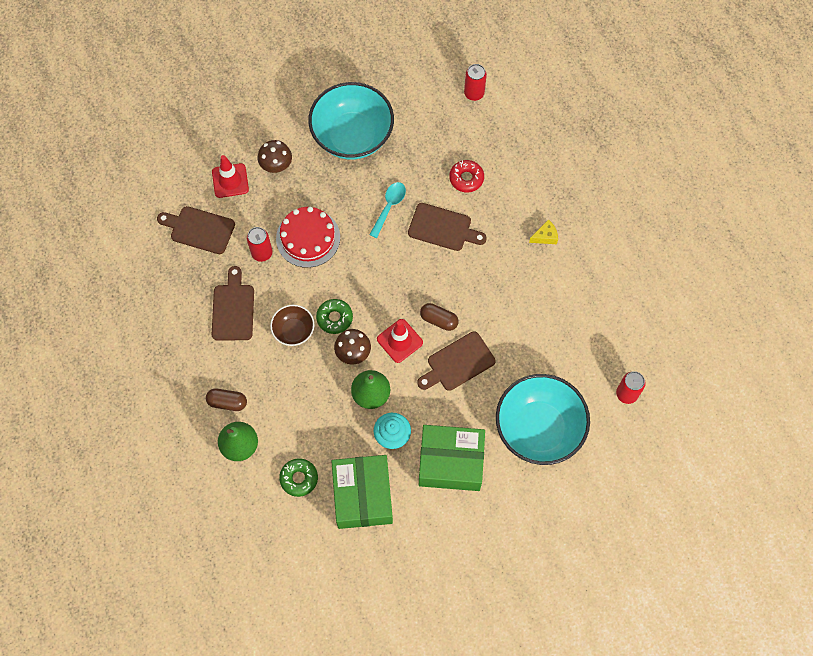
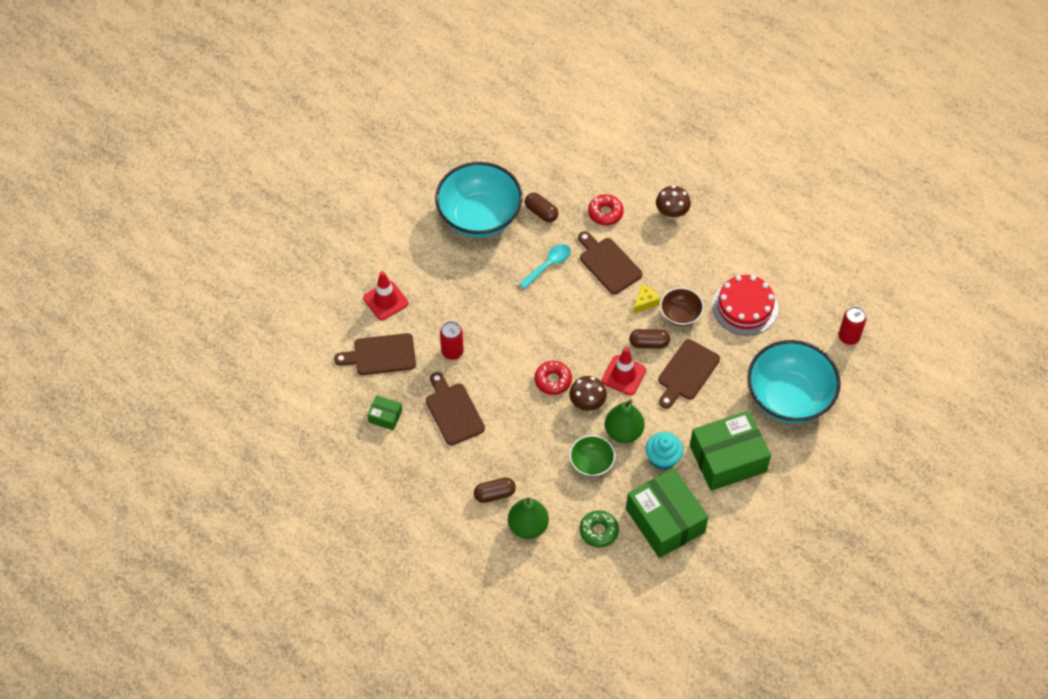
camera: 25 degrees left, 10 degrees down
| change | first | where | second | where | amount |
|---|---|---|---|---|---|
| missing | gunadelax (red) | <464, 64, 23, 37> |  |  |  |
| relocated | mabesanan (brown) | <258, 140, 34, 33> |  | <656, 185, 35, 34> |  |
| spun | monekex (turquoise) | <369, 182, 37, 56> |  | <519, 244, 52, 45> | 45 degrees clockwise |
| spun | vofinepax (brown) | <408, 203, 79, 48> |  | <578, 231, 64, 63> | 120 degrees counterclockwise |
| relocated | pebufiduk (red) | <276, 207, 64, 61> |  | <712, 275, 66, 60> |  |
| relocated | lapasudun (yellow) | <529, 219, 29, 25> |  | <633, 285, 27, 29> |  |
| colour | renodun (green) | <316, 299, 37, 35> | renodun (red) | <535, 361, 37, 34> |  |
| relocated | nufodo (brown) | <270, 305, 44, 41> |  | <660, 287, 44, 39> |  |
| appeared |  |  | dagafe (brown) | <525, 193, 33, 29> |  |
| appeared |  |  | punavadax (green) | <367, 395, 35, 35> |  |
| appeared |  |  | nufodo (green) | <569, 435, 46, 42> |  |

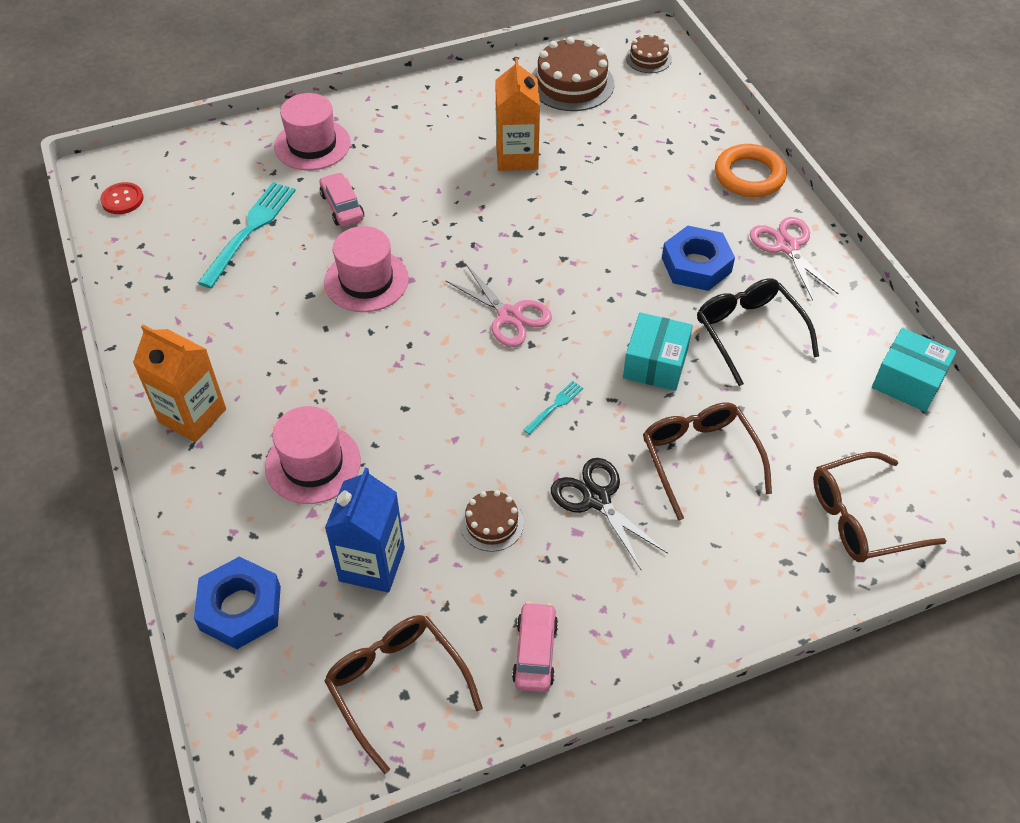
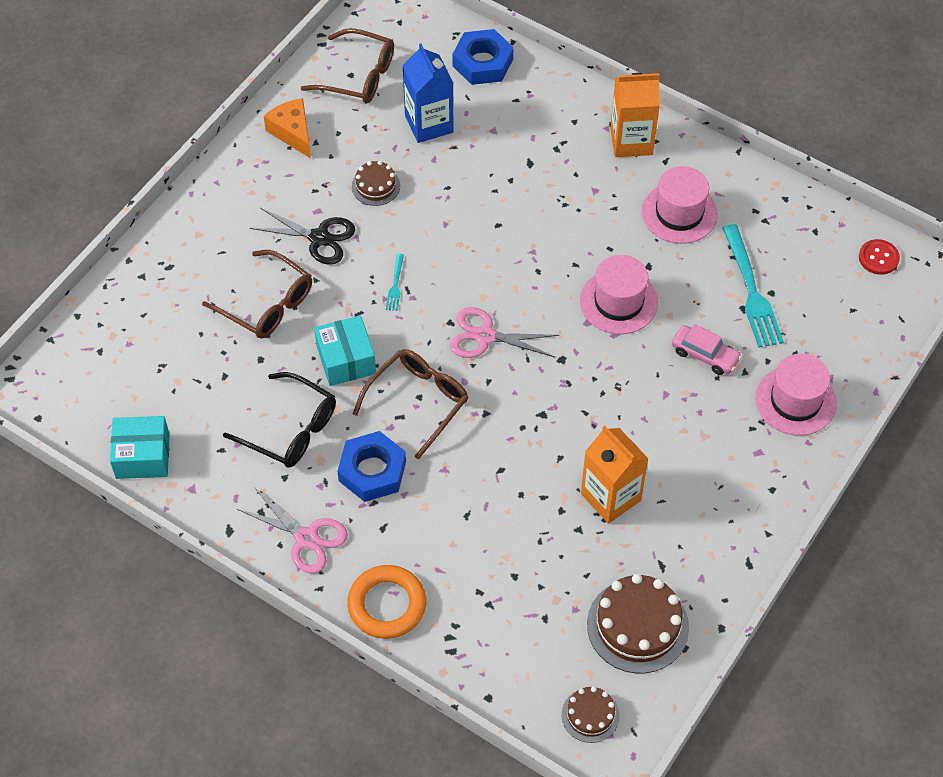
camera: 145 degrees right, 5 degrees up
| change | first | where | second | where | amount |
|---|---|---|---|---|---|
| relocated | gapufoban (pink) | <265, 406, 96, 98> |  | <642, 166, 76, 78> |  |
| relocated | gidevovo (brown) | <813, 452, 133, 110> |  | <353, 349, 116, 110> |  |
| exchanged | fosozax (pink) | <512, 602, 46, 90> | lapasudun (orange) | <264, 98, 47, 60> |  |

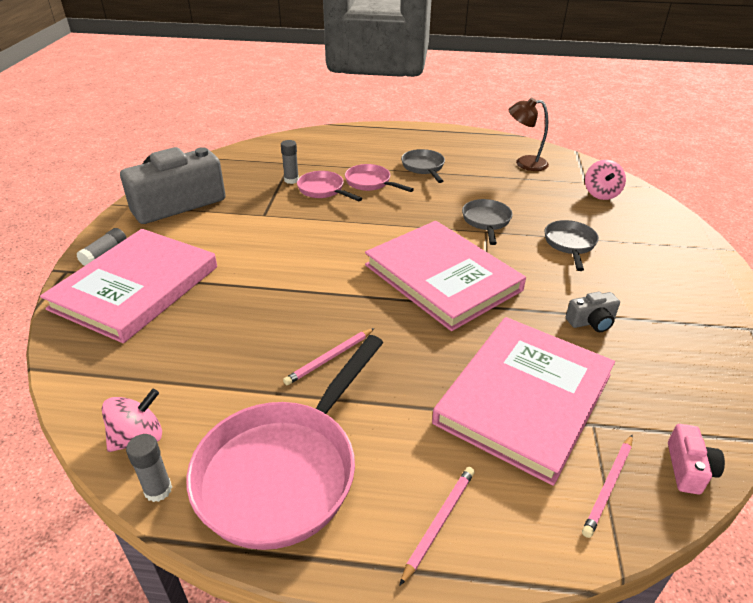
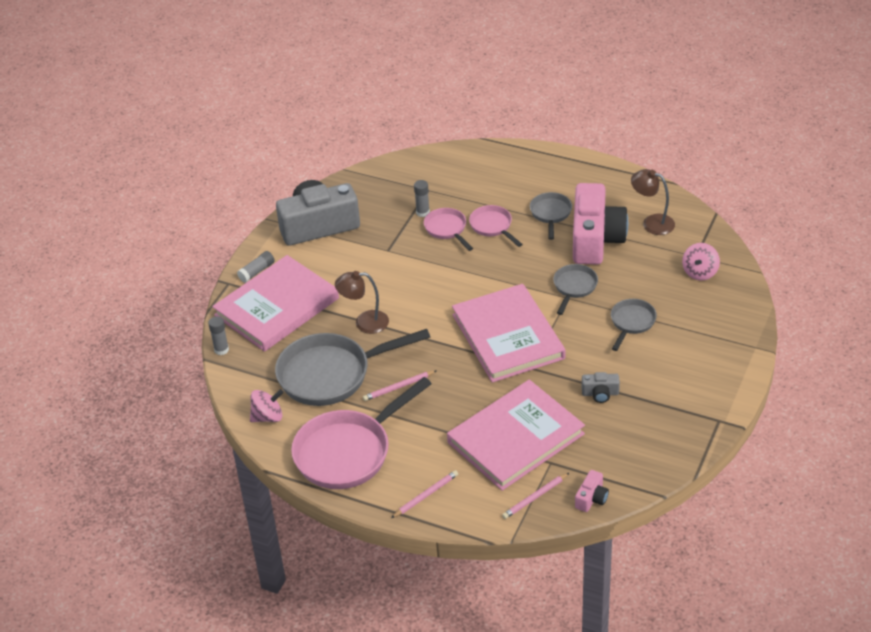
camera: 20 degrees right, 5 degrees up
| change | first | where | second | where | amount |
|---|---|---|---|---|---|
| relocated | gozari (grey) | <126, 434, 46, 68> |  | <208, 316, 21, 39> |  |
| appeared |  |  | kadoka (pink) | <573, 183, 55, 82> |  |
| appeared |  |  | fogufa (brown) | <335, 271, 54, 63> |  |
| appeared |  |  | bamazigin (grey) | <275, 329, 155, 77> |  |

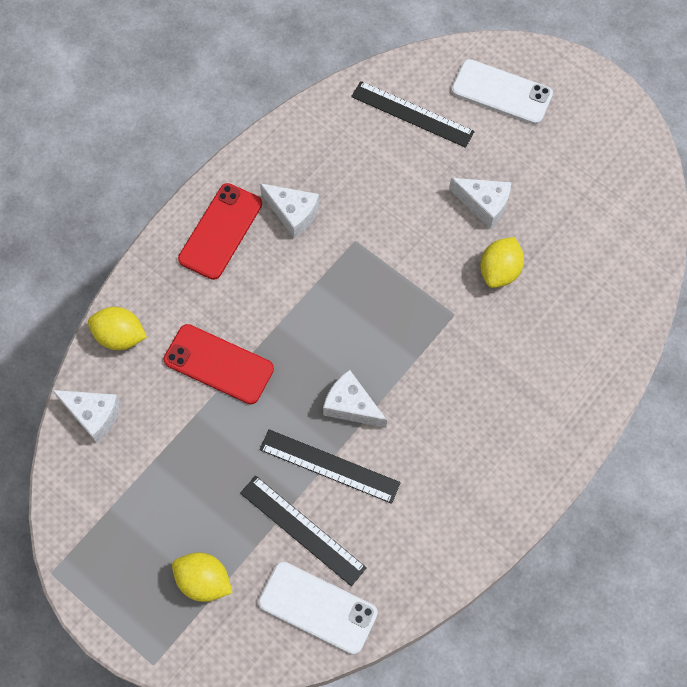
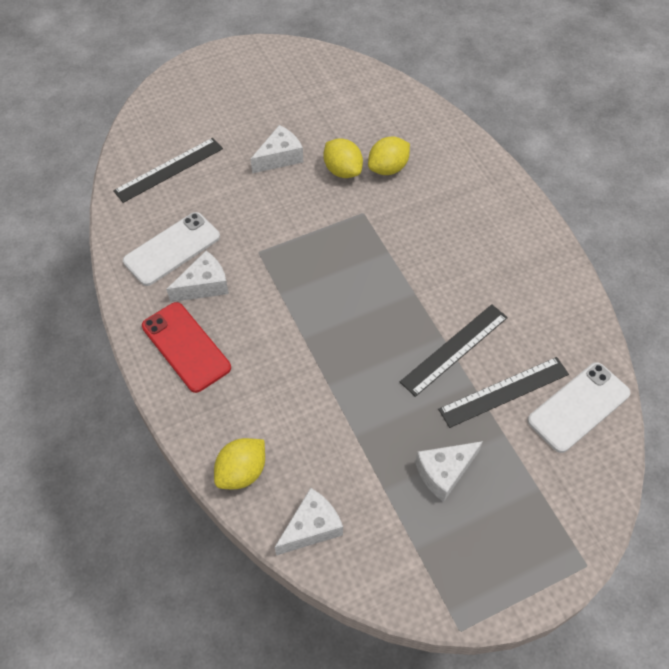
camera: 65 degrees left, 10 degrees down
| change | first | where | second | where | amount |
|---|---|---|---|---|---|
| relocated | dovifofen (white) | <451, 59, 102, 66> |  | <123, 212, 97, 74> |  |
| missing | dovifofen (red) | <163, 324, 111, 80> |  |  |  |
| relocated | lapasudun (white) | <323, 370, 64, 58> |  | <415, 441, 68, 61> |  |
| relocated | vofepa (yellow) | <172, 553, 60, 49> |  | <368, 137, 42, 38> |  |

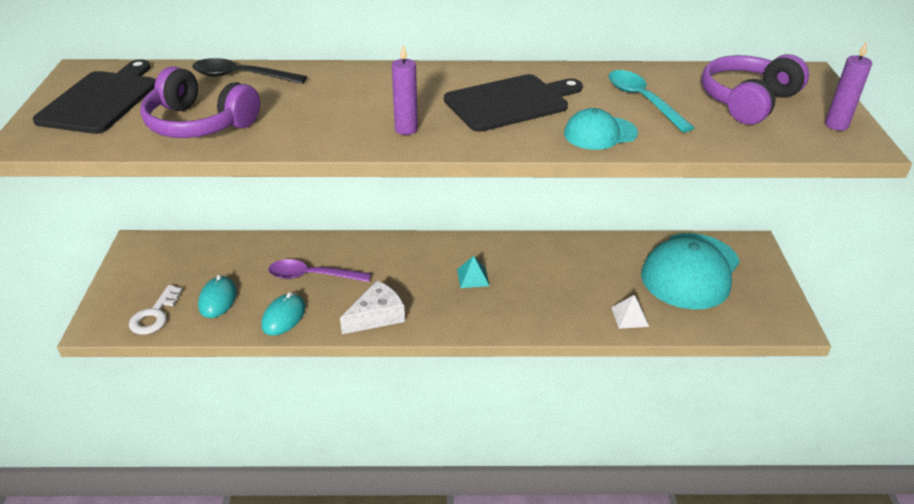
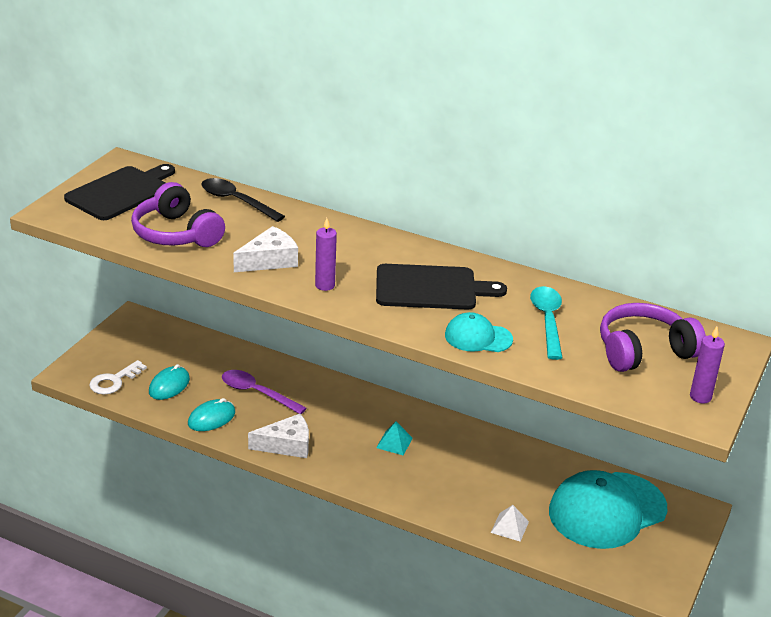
camera: 25 degrees right, 5 degrees down
| change | first | where | second | where | amount |
|---|---|---|---|---|---|
| appeared |  |  | lapasudun (white) | <233, 226, 65, 46> |  |

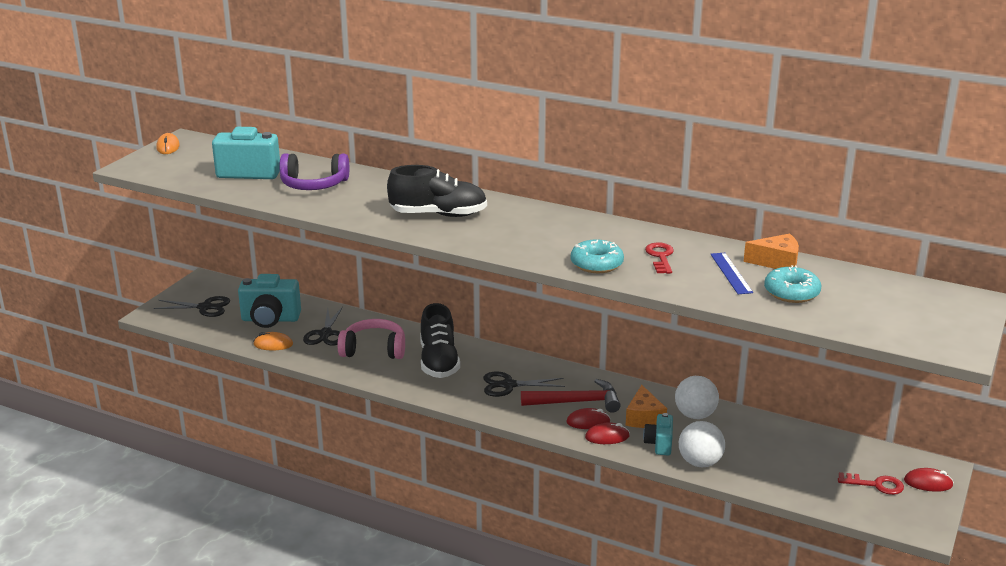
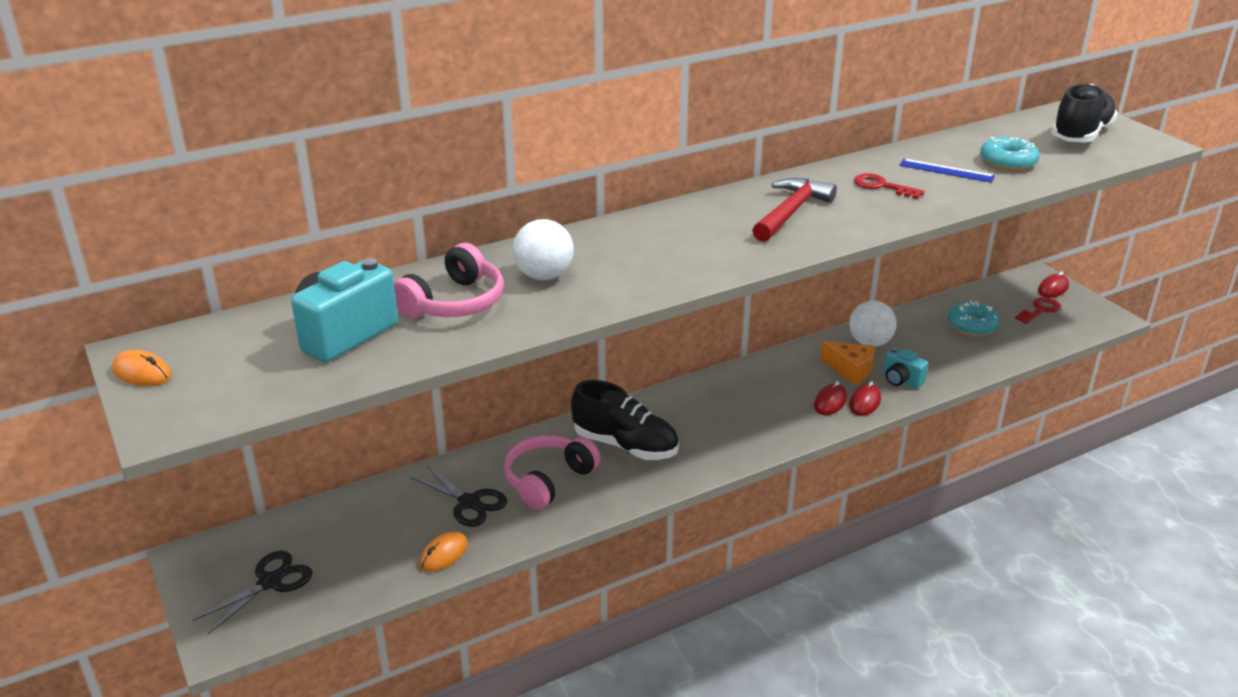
camera: 55 degrees left, 5 degrees up
| change | first | where | second | where | amount |
|---|---|---|---|---|---|
| colour | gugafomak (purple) | <279, 154, 70, 36> | gugafomak (pink) | <394, 243, 110, 76> |  |
| relocated | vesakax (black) | <387, 165, 100, 52> |  | <1051, 84, 67, 58> |  |
| missing | lapasudun (orange) | <743, 234, 56, 35> |  |  |  |
| relocated | renodun (turquoise) | <571, 240, 53, 33> |  | <948, 301, 52, 35> |  |
| missing | kadoka (turquoise) | <238, 274, 63, 54> |  |  |  |
| missing | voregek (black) | <483, 371, 82, 26> |  |  |  |
| relocated | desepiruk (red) | <521, 379, 100, 34> |  | <752, 178, 85, 64> |  |
| relocated | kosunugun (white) | <679, 421, 46, 46> |  | <513, 219, 61, 61> |  |

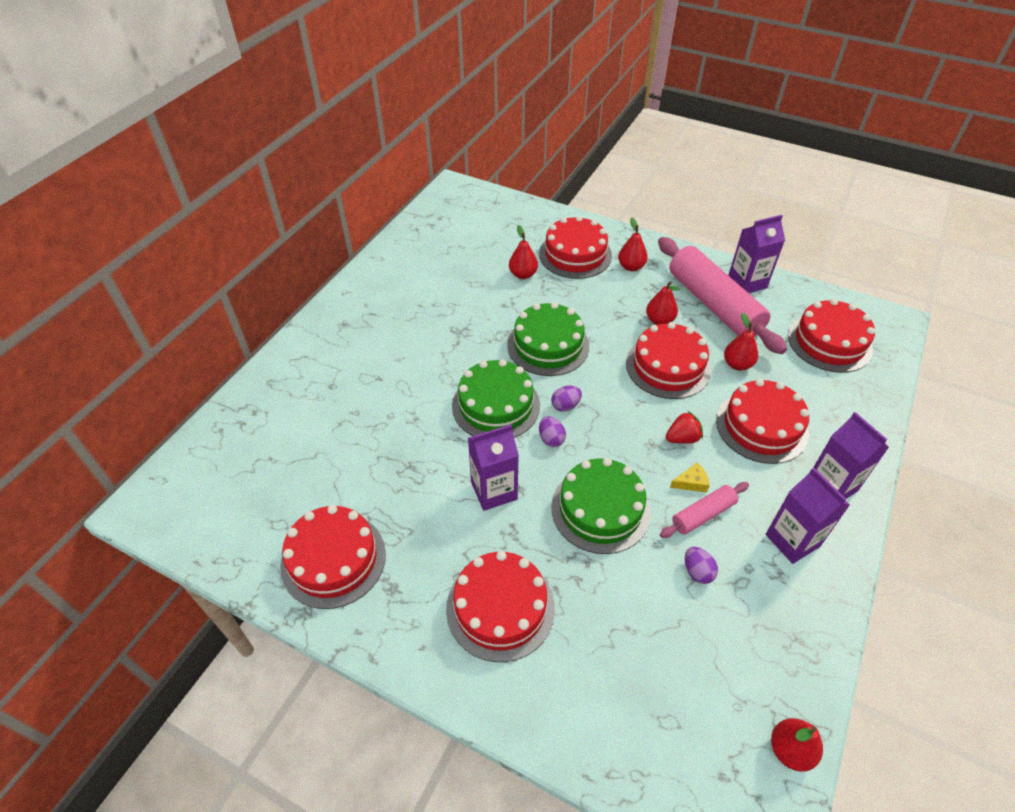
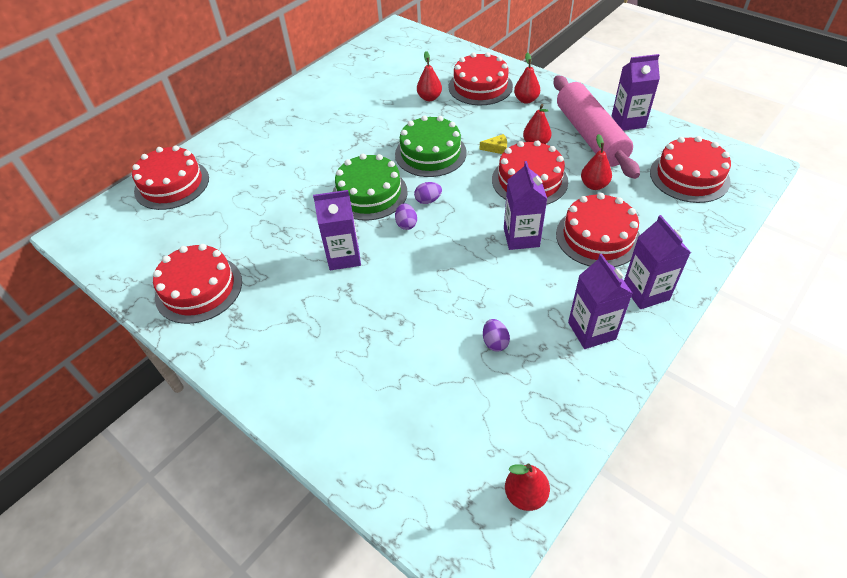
camera: 15 degrees right, 0 degrees up
| change | first | where | second | where | amount |
|---|---|---|---|---|---|
| exchanged | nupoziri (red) | <666, 411, 37, 33> | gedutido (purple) | <504, 161, 43, 89> |  |
| missing | pebufiduk (green) | <551, 458, 100, 96> |  |  |  |
| relocated | lapasudun (yellow) | <670, 462, 40, 30> |  | <480, 134, 27, 20> |  |
| missing | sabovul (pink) | <660, 482, 89, 56> |  |  |  |
| relocated | pebufiduk (red) | <446, 551, 109, 111> |  | <132, 145, 77, 65> |  |

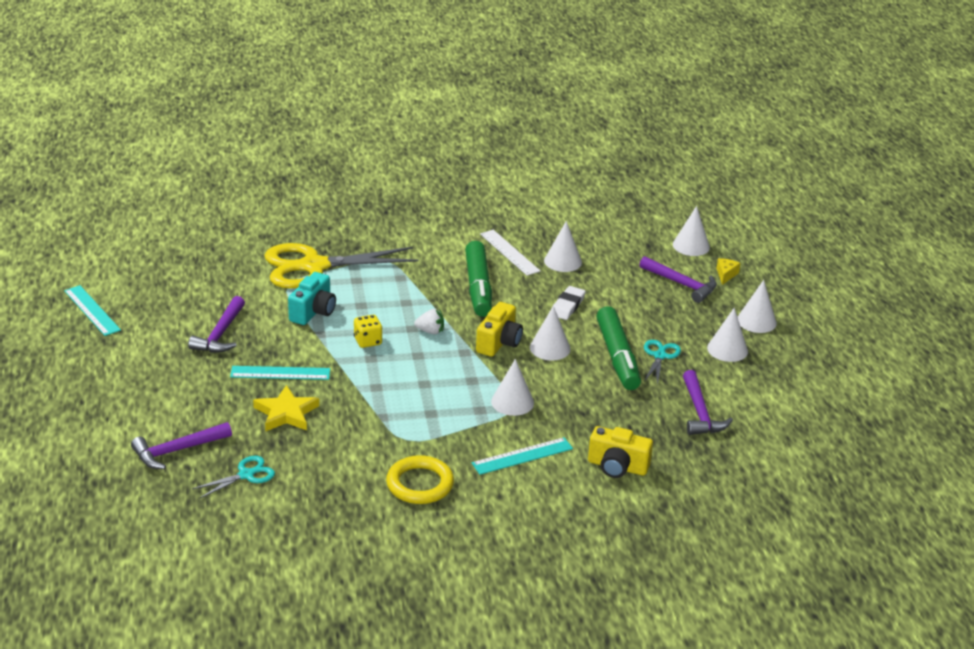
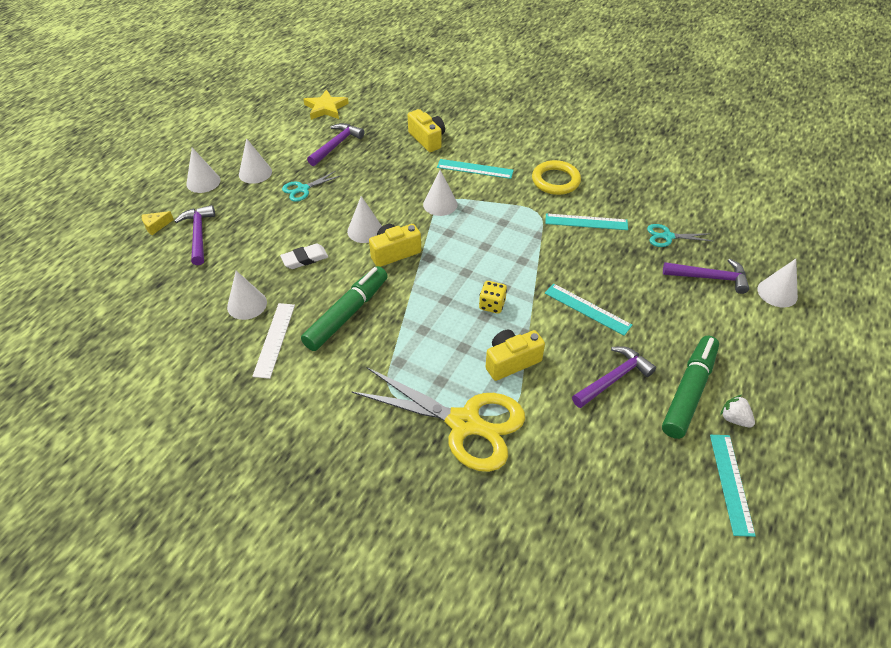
camera: 140 degrees left, 15 degrees up
| change | first | where | second | where | amount |
|---|---|---|---|---|---|
| relocated | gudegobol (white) | <673, 206, 37, 50> |  | <757, 259, 41, 48> |  |
| colour | kadoka (turquoise) | <288, 272, 48, 53> | kadoka (yellow) | <486, 330, 59, 51> |  |
| relocated | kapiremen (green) | <597, 306, 44, 84> |  | <662, 336, 57, 103> |  |
| relocated | nupoziri (white) | <414, 309, 30, 25> |  | <720, 395, 35, 33> |  |
| relocated | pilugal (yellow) | <253, 385, 66, 47> |  | <303, 89, 46, 31> |  |
| appeared |  |  | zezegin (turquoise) | <545, 213, 83, 17> |  |

